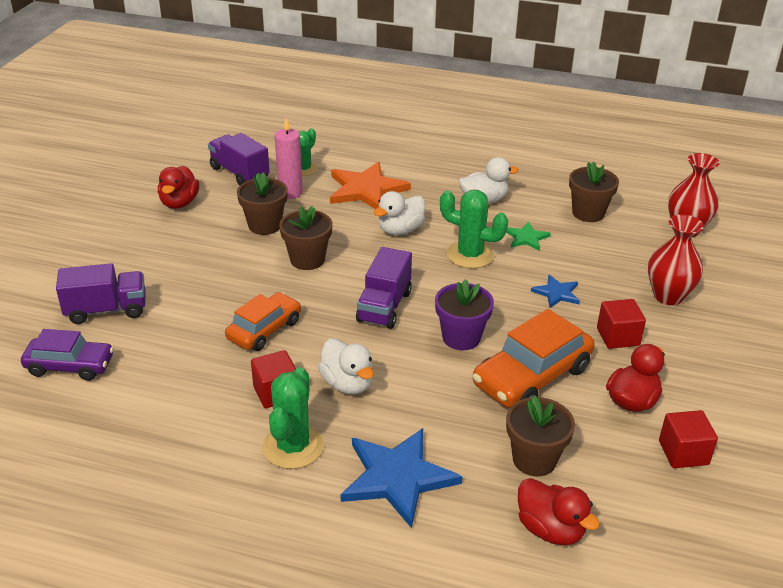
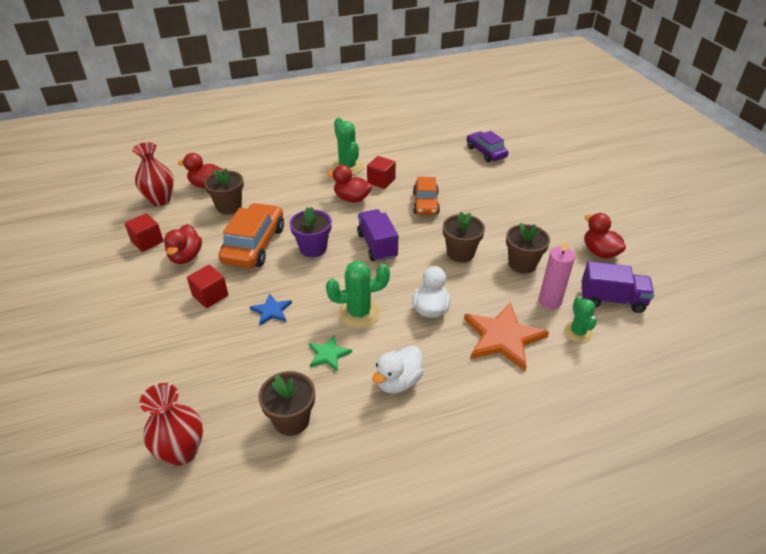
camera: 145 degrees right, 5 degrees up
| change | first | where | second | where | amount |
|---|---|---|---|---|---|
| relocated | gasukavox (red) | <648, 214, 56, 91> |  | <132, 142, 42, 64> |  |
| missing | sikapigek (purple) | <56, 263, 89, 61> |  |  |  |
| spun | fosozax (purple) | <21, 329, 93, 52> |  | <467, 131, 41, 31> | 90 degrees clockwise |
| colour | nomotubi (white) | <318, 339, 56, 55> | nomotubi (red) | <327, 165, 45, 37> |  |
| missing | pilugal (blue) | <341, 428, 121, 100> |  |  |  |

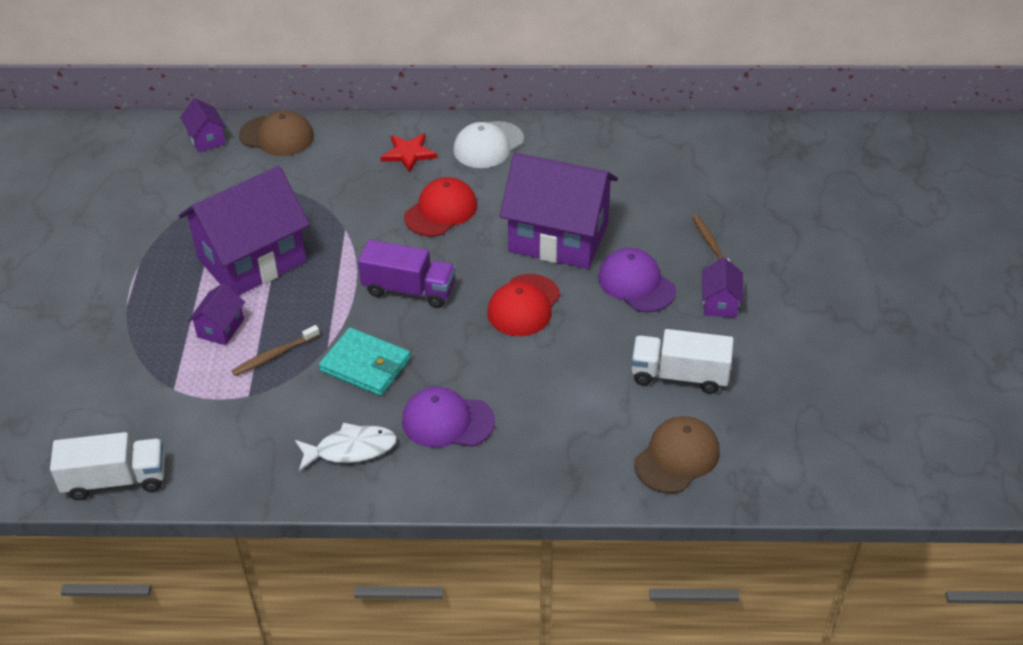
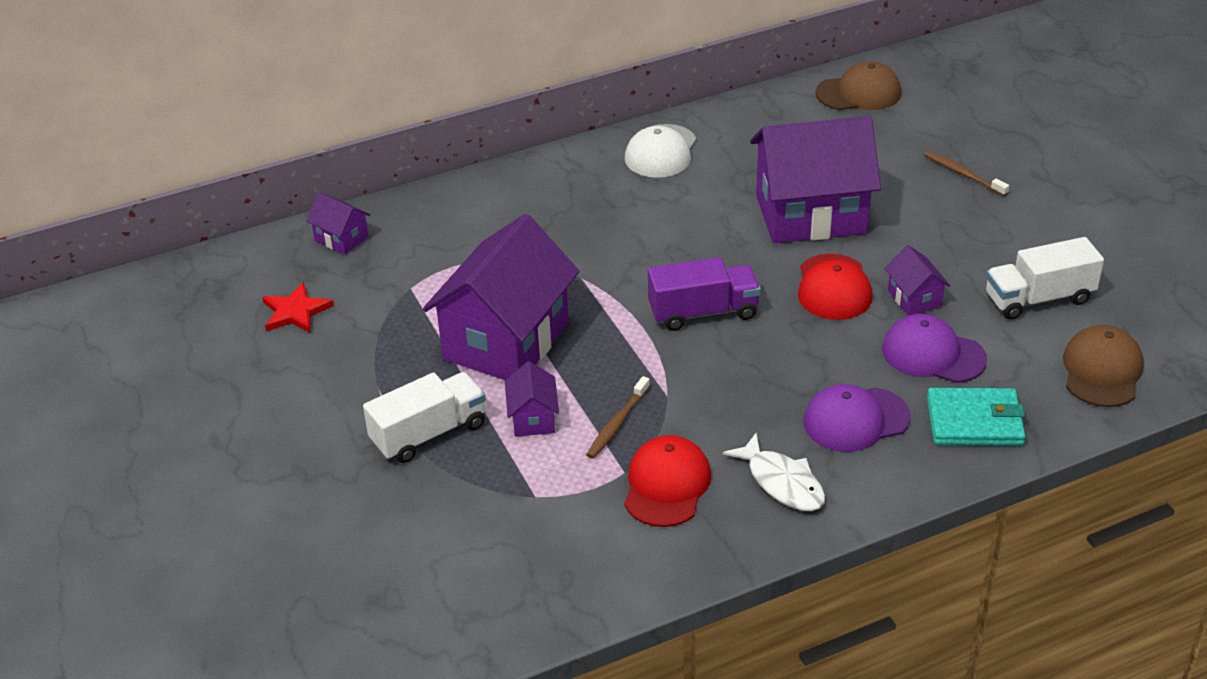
camera: 25 degrees left, 5 degrees down
| change | first | where | second | where | amount |
|---|---|---|---|---|---|
| relocated | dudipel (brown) | <239, 111, 75, 45> |  | <816, 61, 85, 49> |  |
| relocated | pilugal (red) | <381, 133, 56, 40> |  | <262, 282, 72, 51> |  |
| relocated | dudipel (red) | <404, 177, 73, 59> |  | <624, 435, 87, 92> |  |
| relocated | dudipel (purple) | <598, 248, 78, 64> |  | <882, 314, 105, 69> |  |
| relocated | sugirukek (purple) | <702, 257, 42, 61> |  | <884, 245, 66, 71> |  |
| relocated | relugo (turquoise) | <319, 328, 92, 68> |  | <927, 388, 99, 58> |  |
| spun | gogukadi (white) | <295, 422, 102, 49> |  | <723, 433, 102, 78> | 90 degrees clockwise |
| relocated | sikapigek (white) | <50, 432, 115, 68> |  | <363, 372, 123, 91> |  |

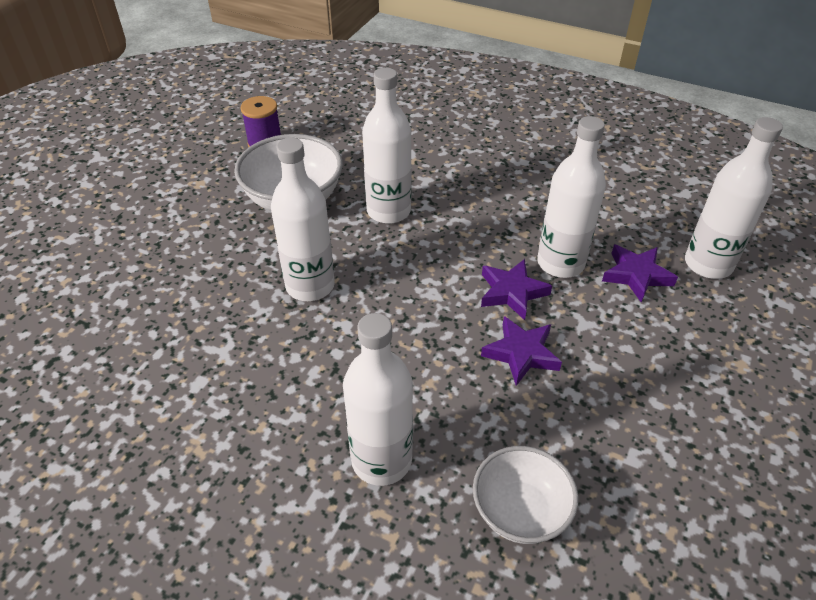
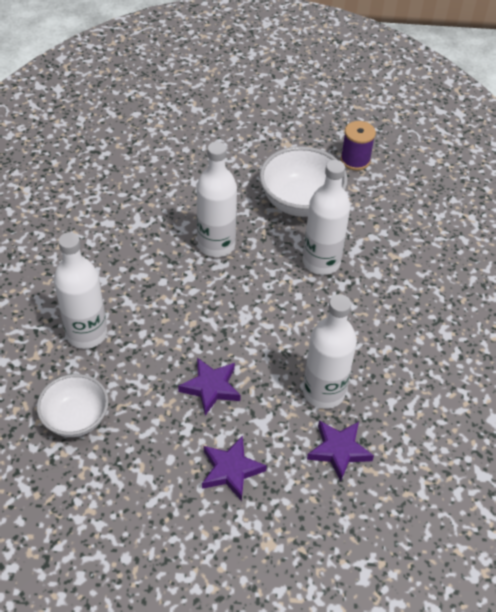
camera: 65 degrees right, 5 degrees up
| change | first | where | second | where | amount |
|---|---|---|---|---|---|
| missing | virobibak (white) | <685, 117, 98, 162> |  |  |  |
| relocated | pilugal (purple) | <481, 259, 71, 61> |  | <202, 436, 65, 65> |  |

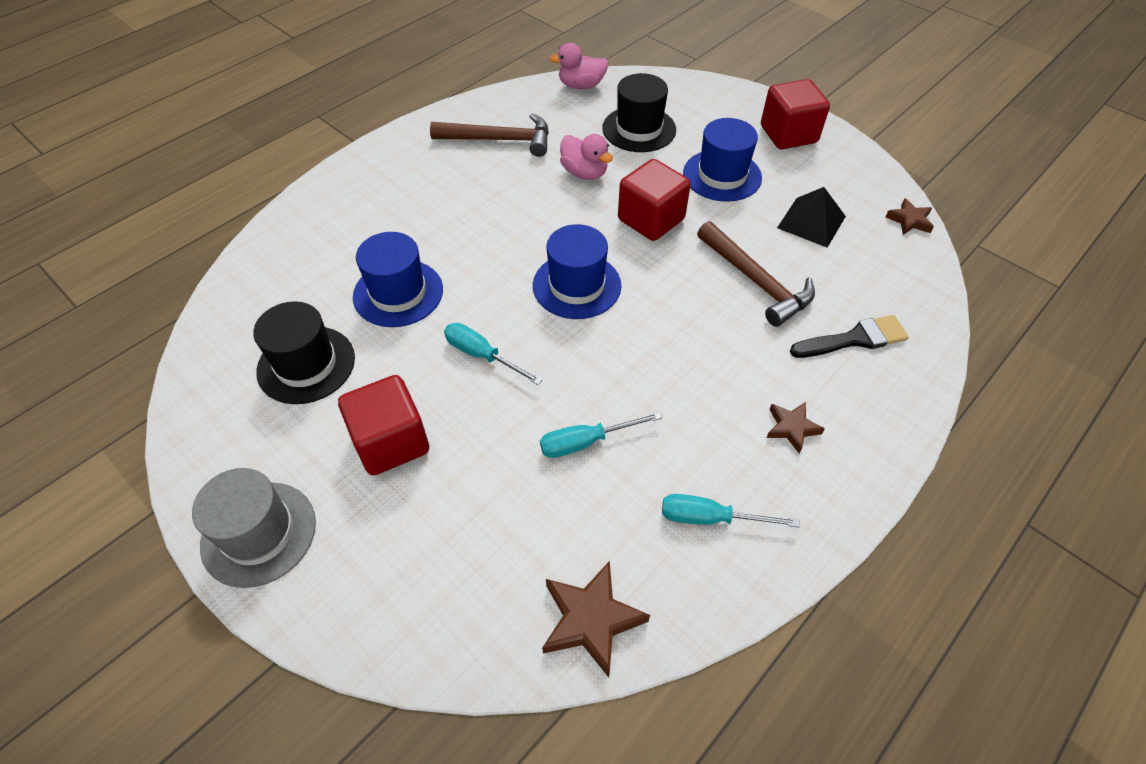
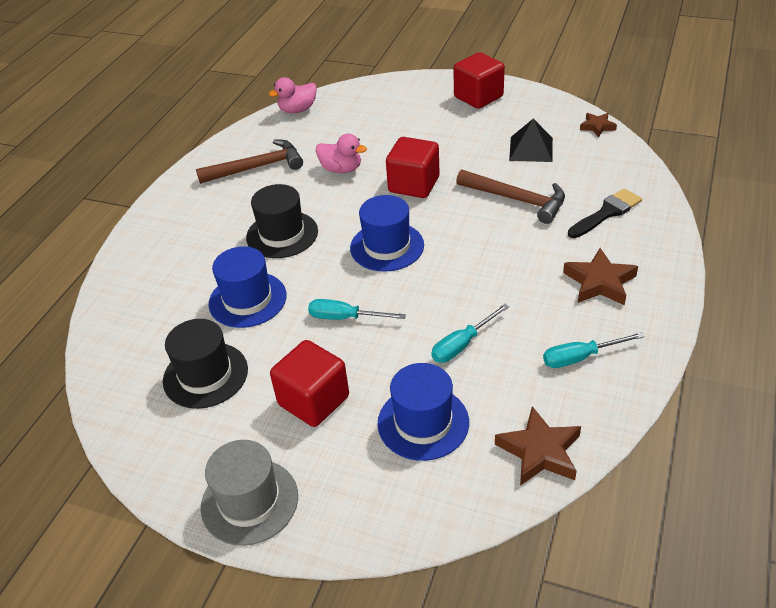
camera: 20 degrees left, 10 degrees down
| change | first | where | second | where | amount |
|---|---|---|---|---|---|
| relocated | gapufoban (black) | <602, 73, 74, 79> |  | <246, 184, 72, 74> |  |
| relocated | gapufoban (blue) | <683, 118, 79, 84> |  | <378, 363, 91, 98> |  |
| size | pilugal (brown) | <766, 402, 59, 52> |  | <563, 248, 75, 57> | x1.65 |

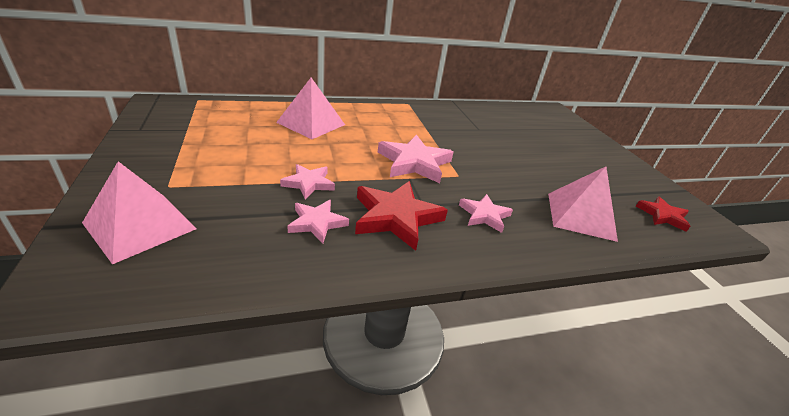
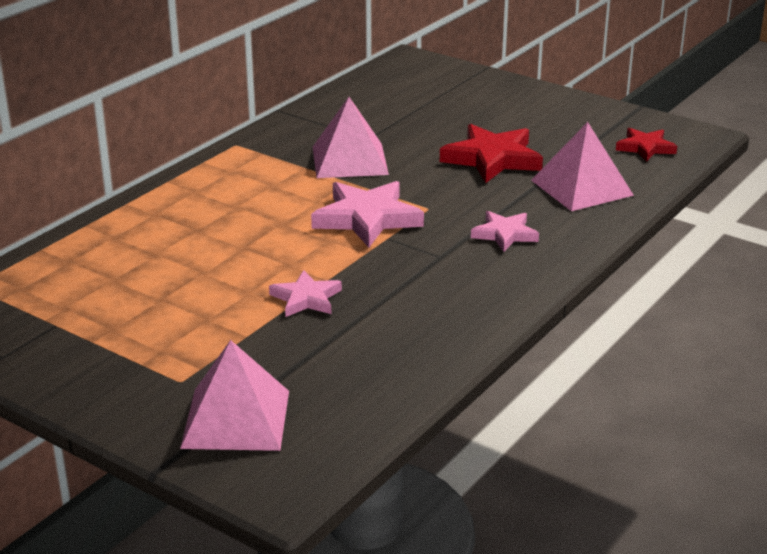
camera: 35 degrees left, 5 degrees down
| change | first | where | second | where | amount |
|---|---|---|---|---|---|
| relocated | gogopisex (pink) | <276, 78, 69, 61> |  | <313, 97, 76, 81> |  |
| relocated | pilugal (red) | <355, 181, 93, 70> |  | <440, 124, 103, 59> |  |
| missing | pilugal (pink) | <287, 200, 62, 43> |  |  |  |

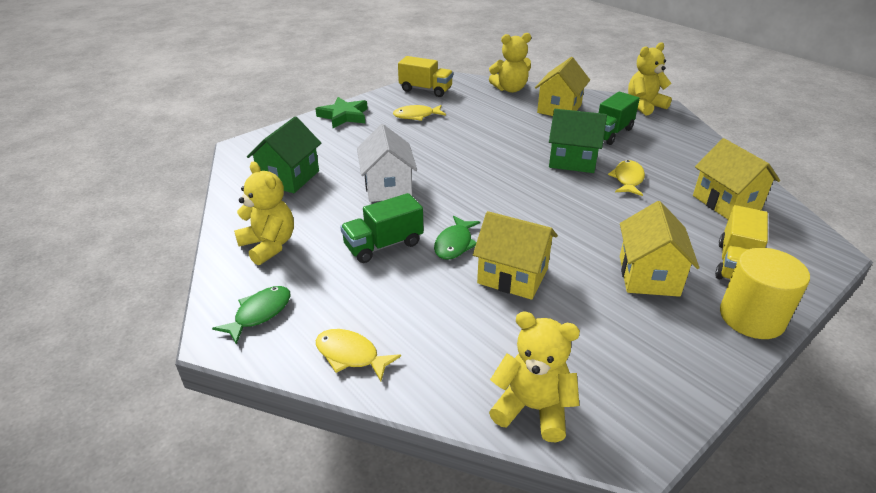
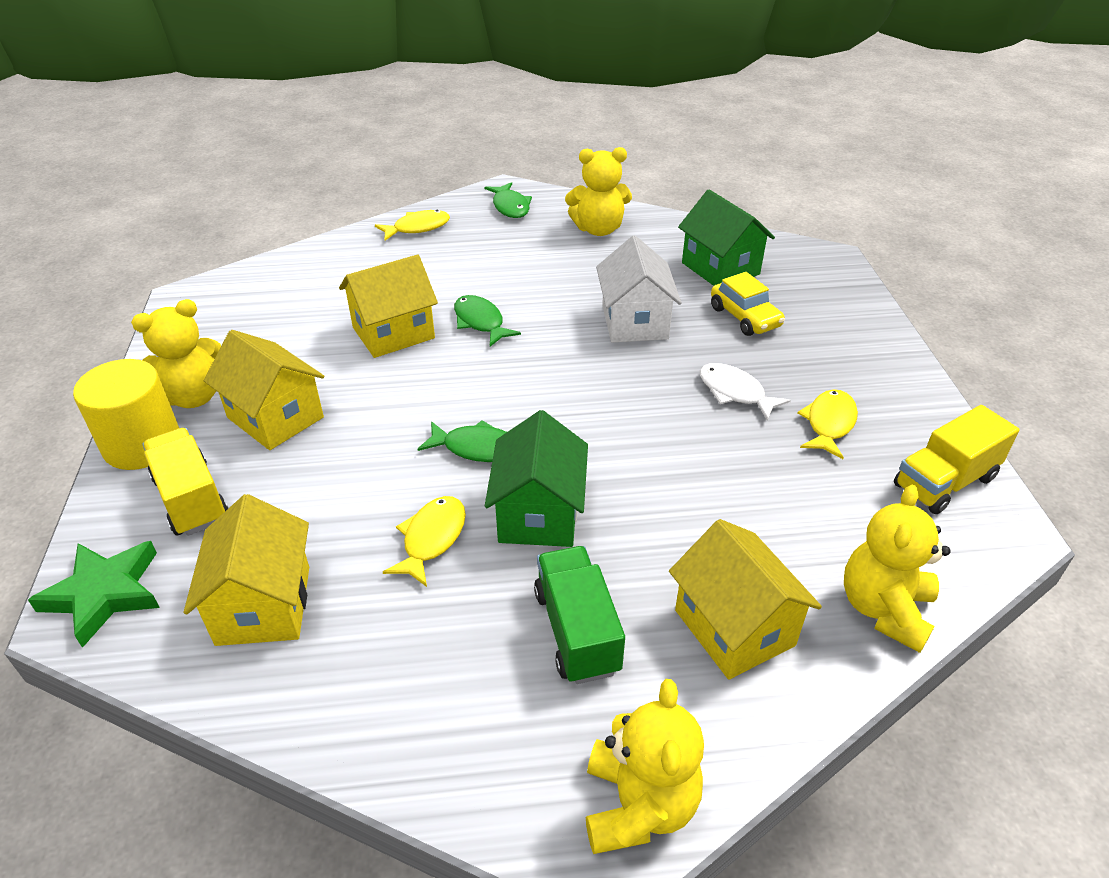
camera: 125 degrees right, 5 degrees up
| change | first | where | second | where | amount |
|---|---|---|---|---|---|
| relocated | pilugal (green) | <316, 97, 52, 31> |  | <28, 541, 132, 107> |  |
| spun | sugirukek (green) | <549, 109, 58, 64> |  | <485, 410, 103, 137> | 45 degrees counterclockwise |
| spun | sugirukek (white) | <357, 124, 60, 78> |  | <596, 236, 86, 106> | 60 degrees clockwise |
| spun | sugirukek (yellow) | <693, 138, 87, 81> |  | <184, 494, 125, 152> | 75 degrees clockwise |
| spun | gogukadi (yellow) | <608, 160, 37, 36> |  | <383, 496, 83, 91> | 120 degrees counterclockwise |
| missing | sikapigek (green) | <340, 193, 83, 70> |  |  |  |
| relocated | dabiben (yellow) | <489, 311, 91, 131> |  | <131, 299, 90, 109> |  |
| appeared |  |  | fosozax (yellow) | <711, 272, 74, 64> |  |
| appeared |  |  | gogukadi (white) | <700, 363, 91, 58> |  |
| appeared |  |  | gogukadi (green) | <417, 420, 90, 42> |  |

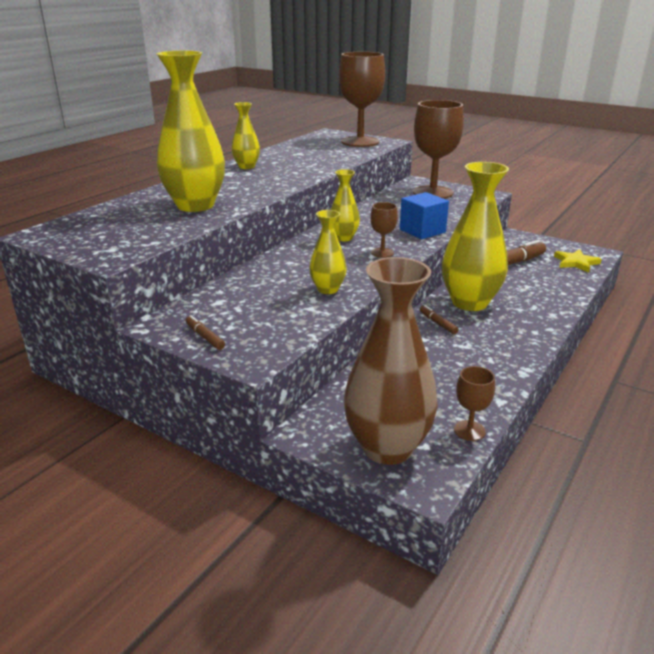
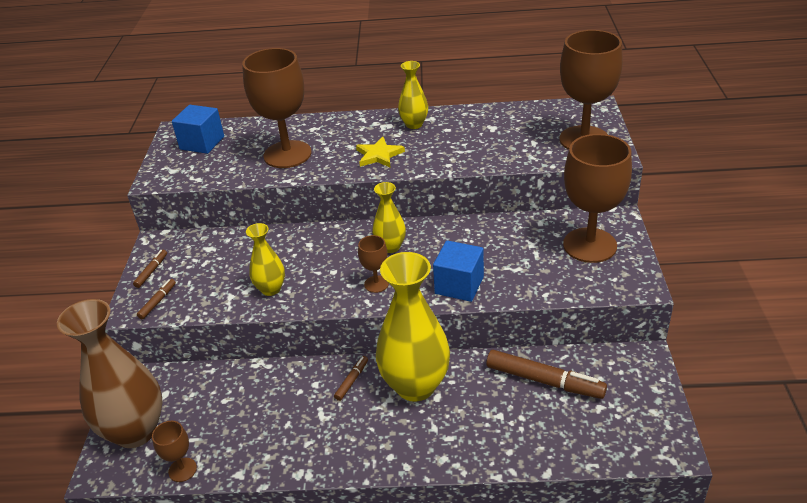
camera: 60 degrees right, 10 degrees up
| change | first | where | second | where | amount |
|---|---|---|---|---|---|
| exchanged | gasukavox (yellow) | <157, 51, 68, 161> | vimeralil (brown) | <242, 48, 69, 120> |  |
| relocated | pilugal (yellow) | <554, 249, 48, 23> |  | <356, 137, 49, 31> |  |
| appeared |  |  | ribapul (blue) | <172, 105, 52, 49> |  |
| appeared |  |  | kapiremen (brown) | <137, 279, 39, 40> |  |

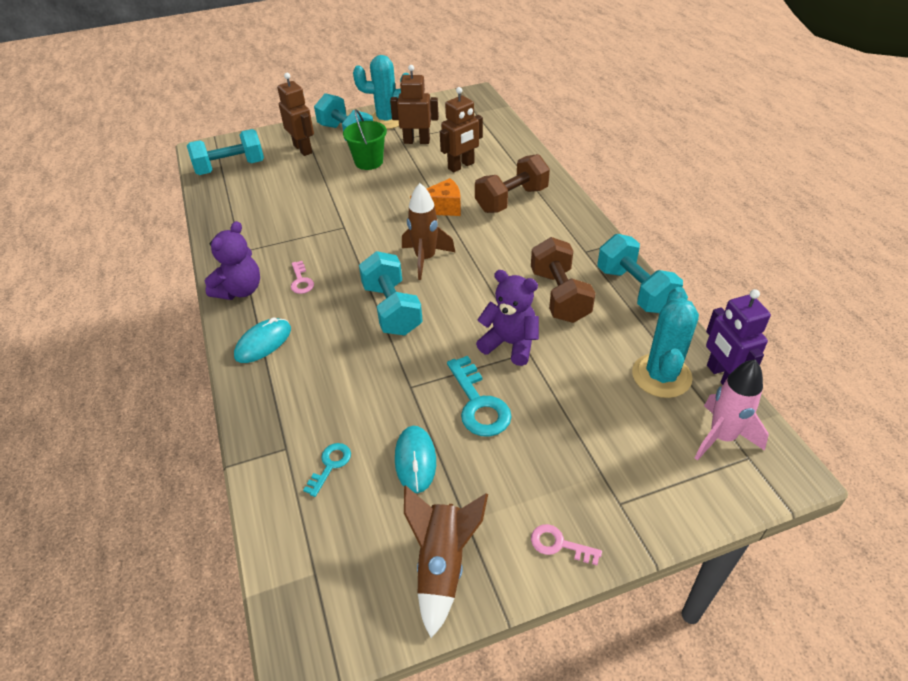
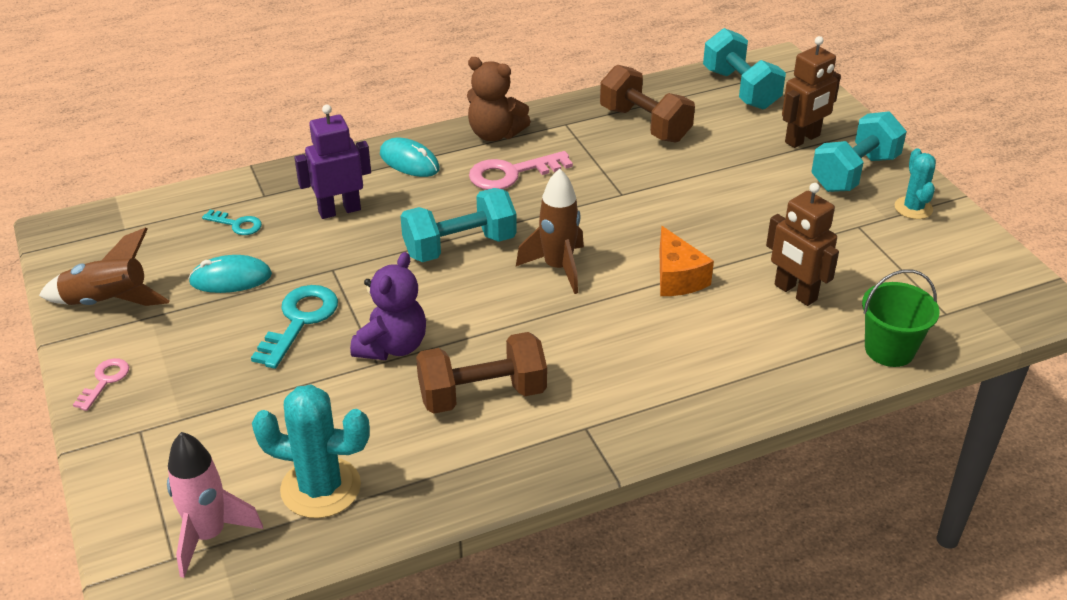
camera: 85 degrees right, 5 degrees down
| change | first | where | second | where | amount |
|---|---|---|---|---|---|
| size | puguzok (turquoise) | <353, 55, 56, 74> |  | <895, 148, 41, 71> | x0.60 |
| missing | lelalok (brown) | <390, 65, 49, 79> |  |  |  |
| relocated | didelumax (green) | <343, 109, 44, 61> |  | <862, 269, 77, 98> |  |
| relocated | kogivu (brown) | <475, 154, 75, 59> |  | <600, 65, 95, 78> |  |
| colour | dabiben (purple) | <205, 221, 55, 79> | dabiben (brown) | <467, 57, 64, 84> |  |
| missing | kogivu (turquoise) | <597, 234, 86, 79> |  |  |  |
| size | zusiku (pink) | <291, 261, 23, 33> |  | <469, 151, 104, 39> | x1.76 |
| relocated | lelalok (purple) | <706, 289, 65, 96> |  | <294, 104, 77, 115> |  |
| spun | zusiku (turquoise) | <447, 356, 65, 81> |  | <251, 285, 87, 84> | 135 degrees clockwise |

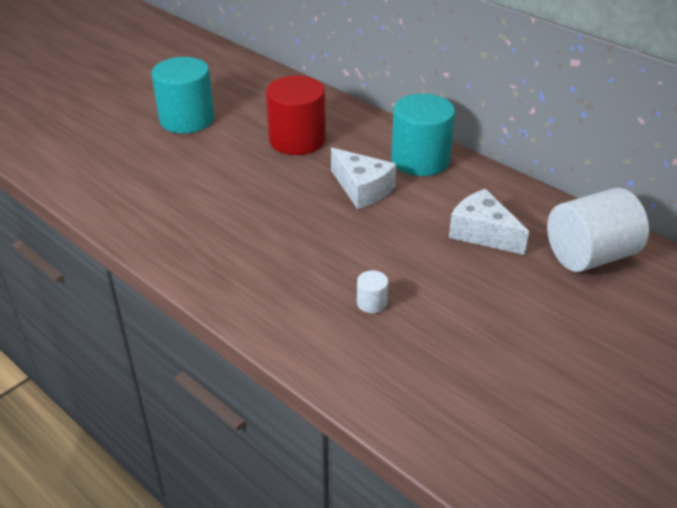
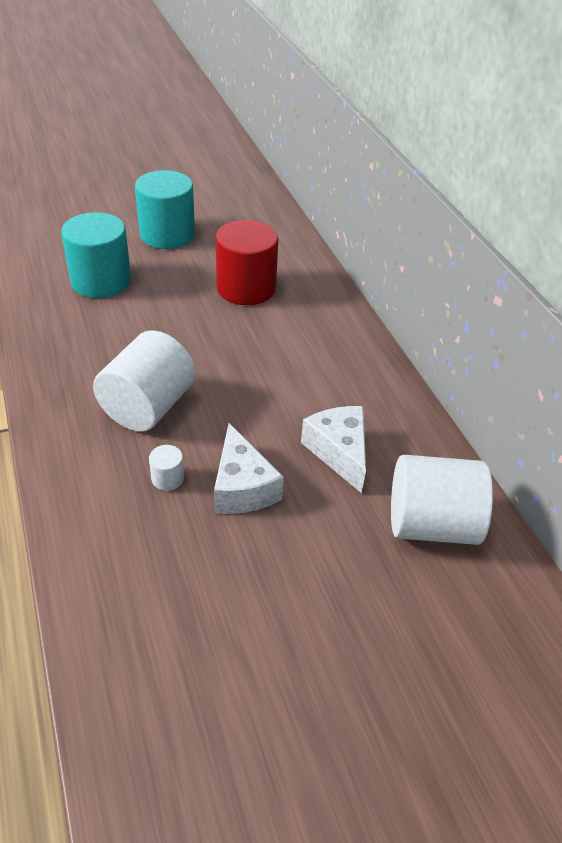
camera: 25 degrees right, 5 degrees up
| change | first | where | second | where | amount |
|---|---|---|---|---|---|
| relocated | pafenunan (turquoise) | <391, 94, 64, 82> |  | <61, 212, 70, 86> |  |
| relocated | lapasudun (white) | <331, 148, 65, 61> |  | <214, 423, 70, 91> |  |
| appeared |  |  | pafenunan (white) | <93, 330, 102, 102> |  |

